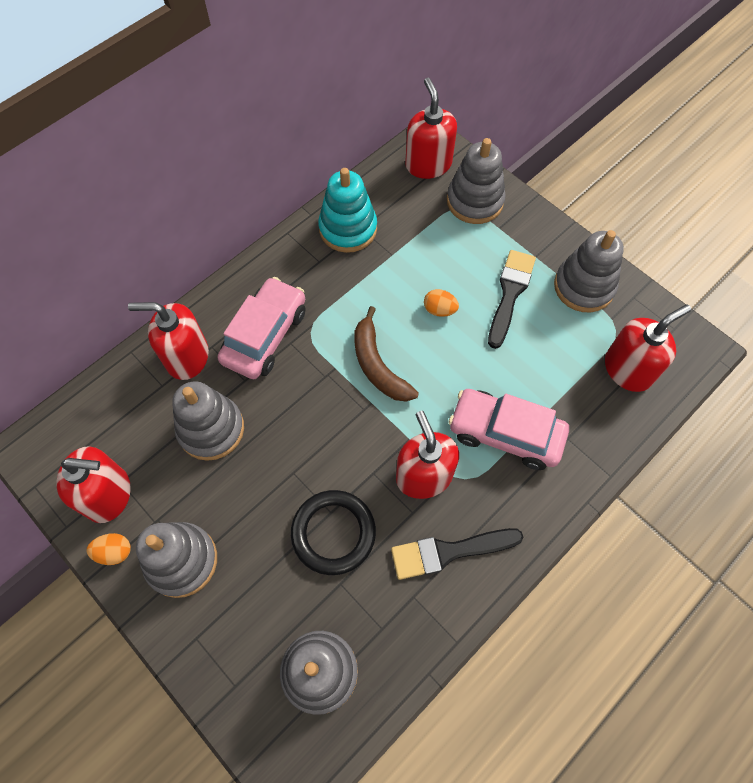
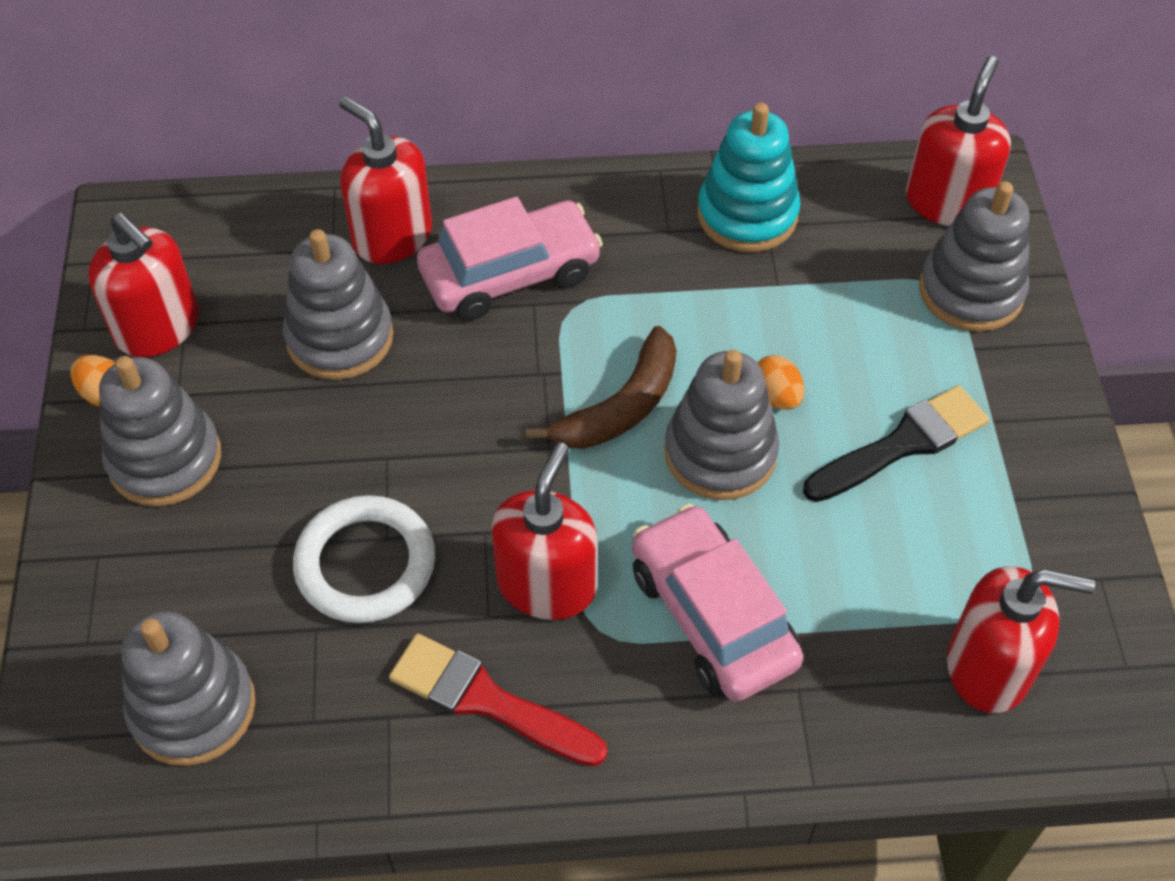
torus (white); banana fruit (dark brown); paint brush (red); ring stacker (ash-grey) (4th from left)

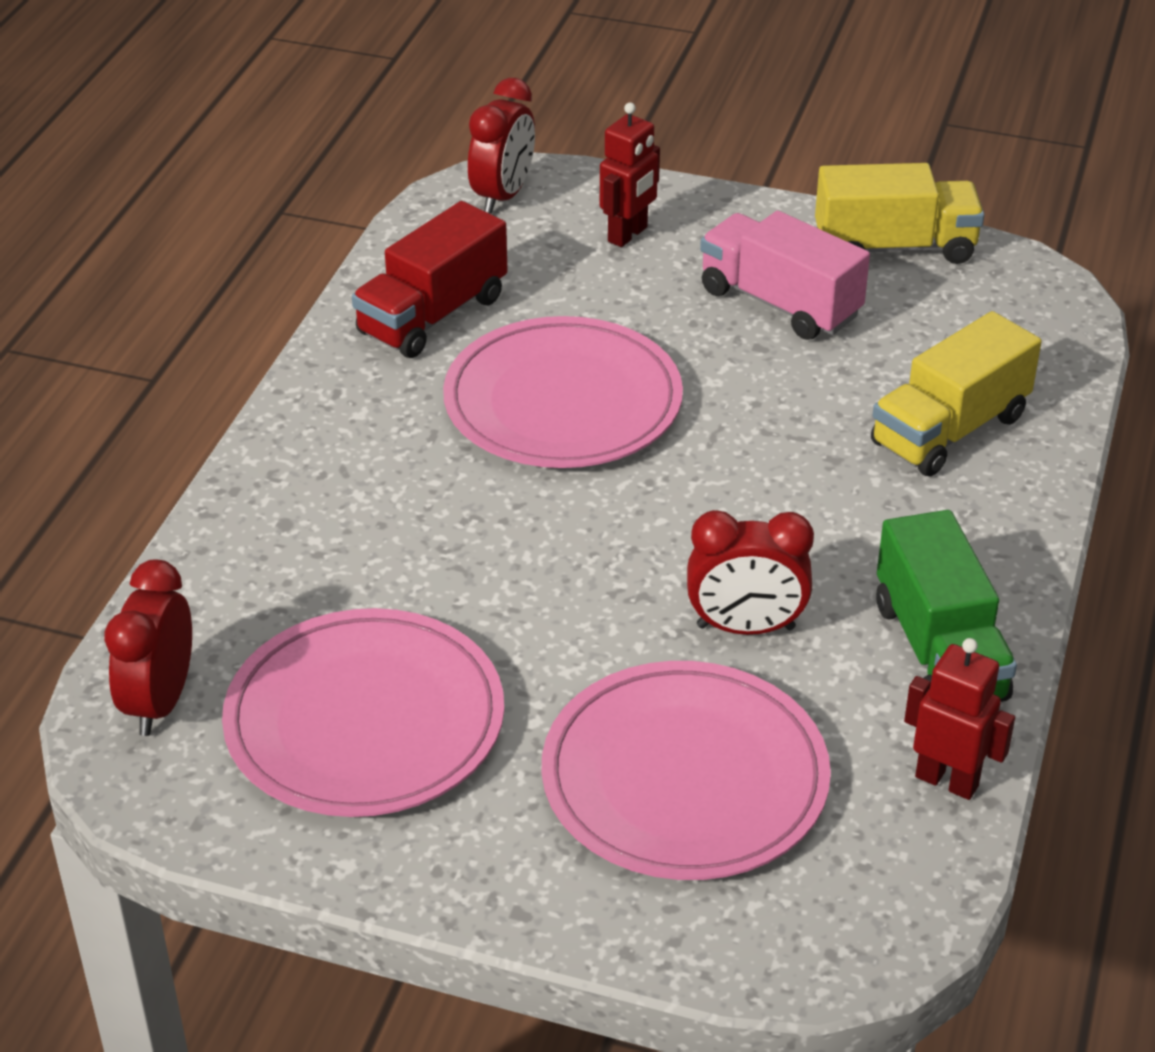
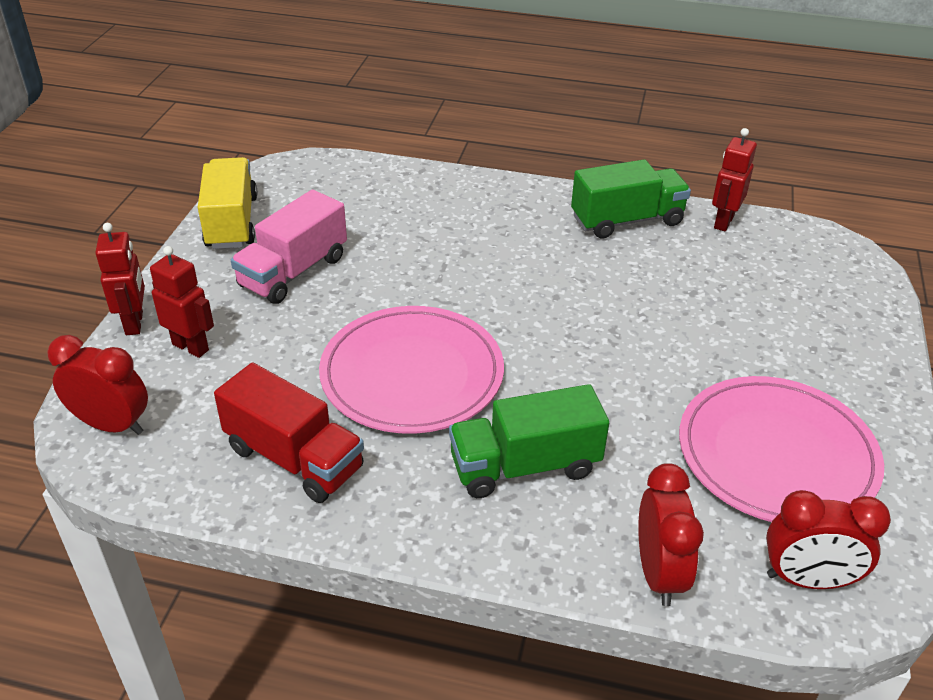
dinner plate (rosy) (3rd from left in the first image); bedside clock (red) (2nd from left); truck (golden) (2nd from left in the first image); toy robot (red) (1st from left); truck (emerald) (1st from left)

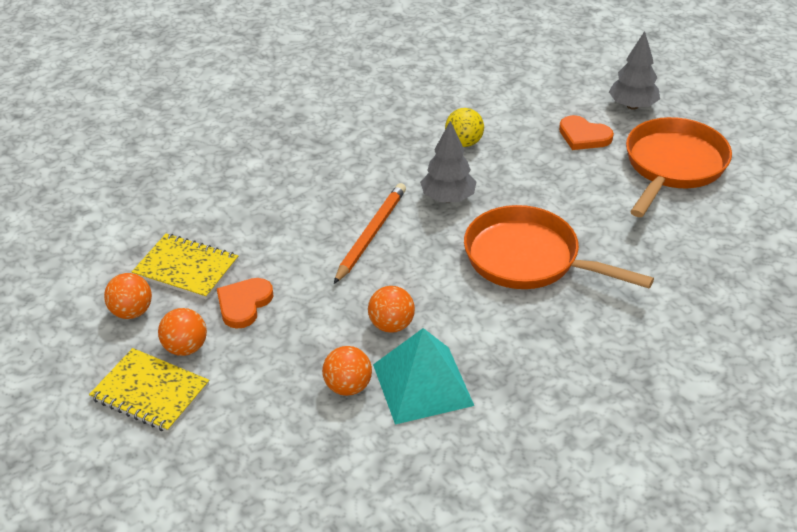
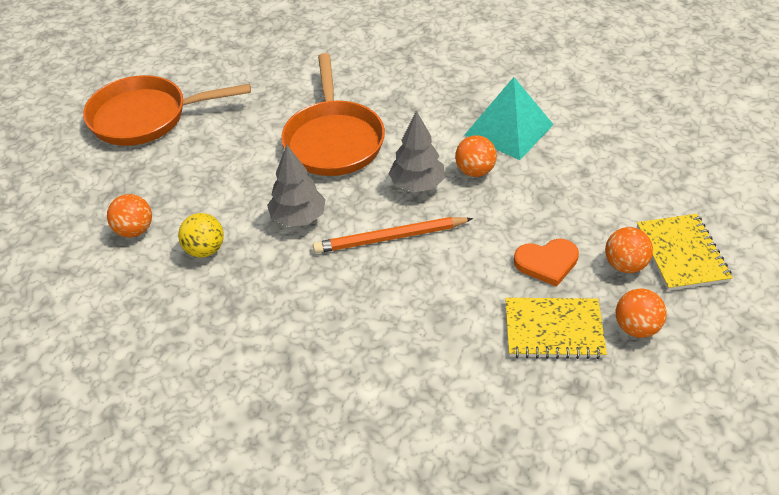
notepad (golden) (1st from left); play ball (orange-coloured) (1st from left); heart shape (orange-coloured) (2nd from left in the first image); fir tree (ash-grey) (2nd from left)

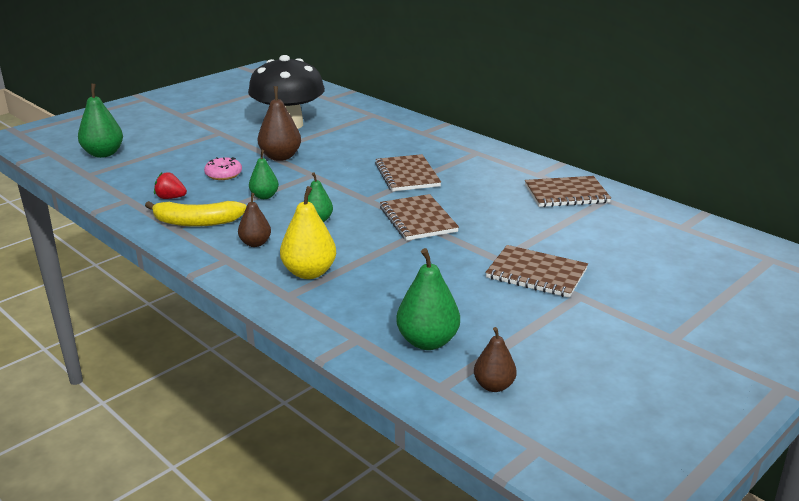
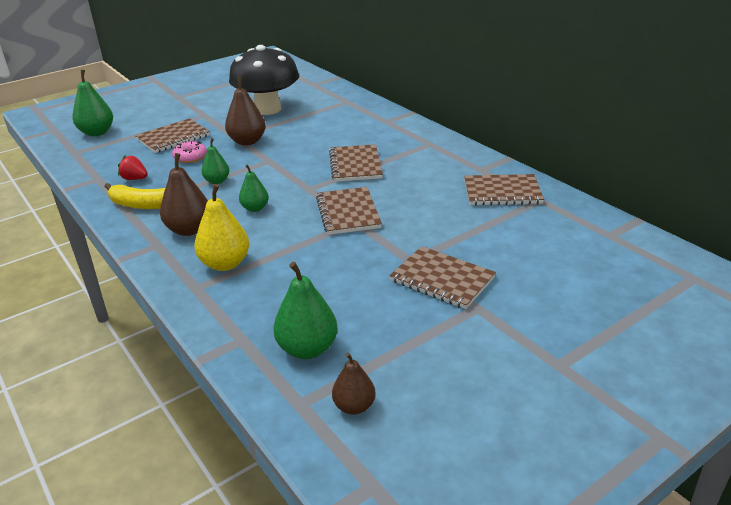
pear fruit (dark brown) (1st from left); notepad (dark brown) (1st from left)

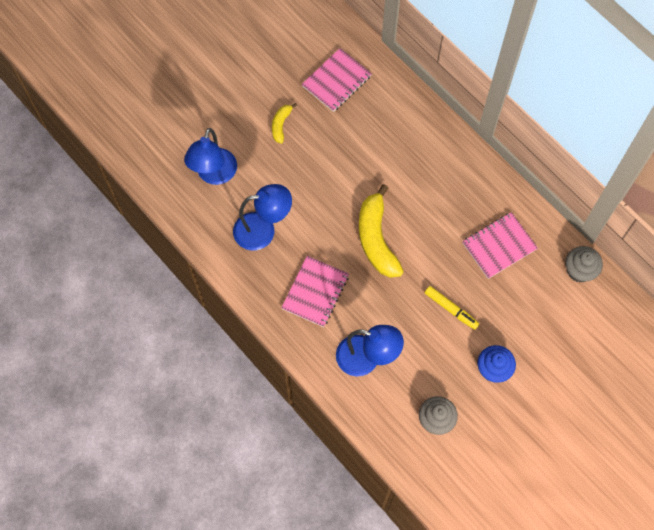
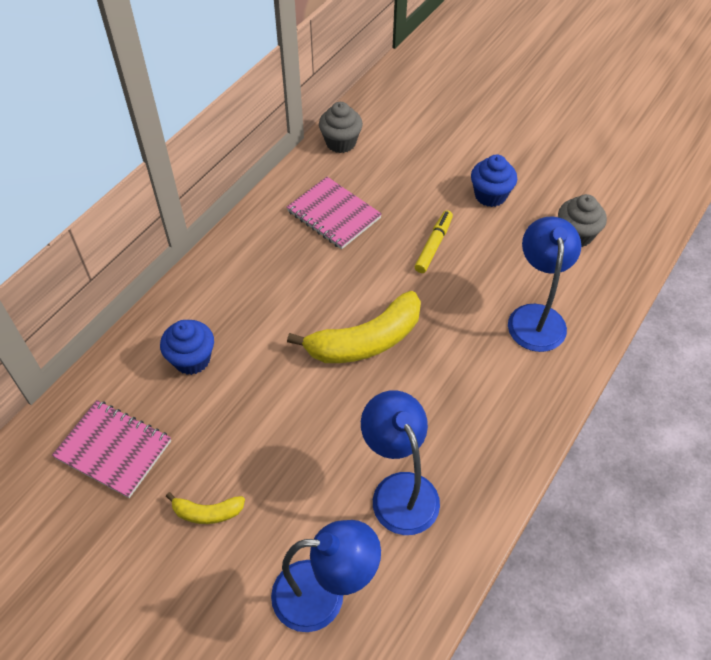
notepad (rosy) (1st from left in the first image); fairy cake (royal blue) (1st from left)

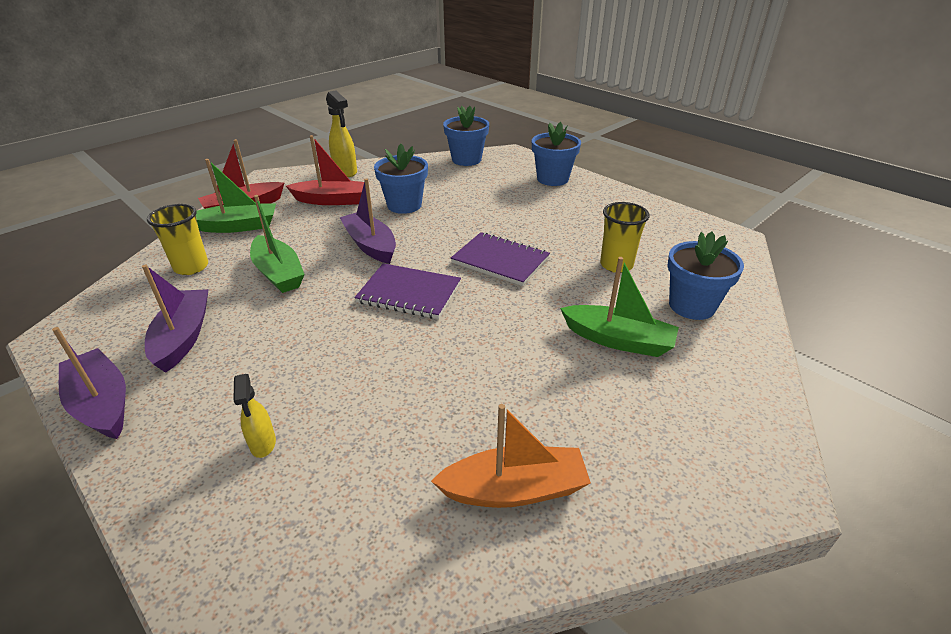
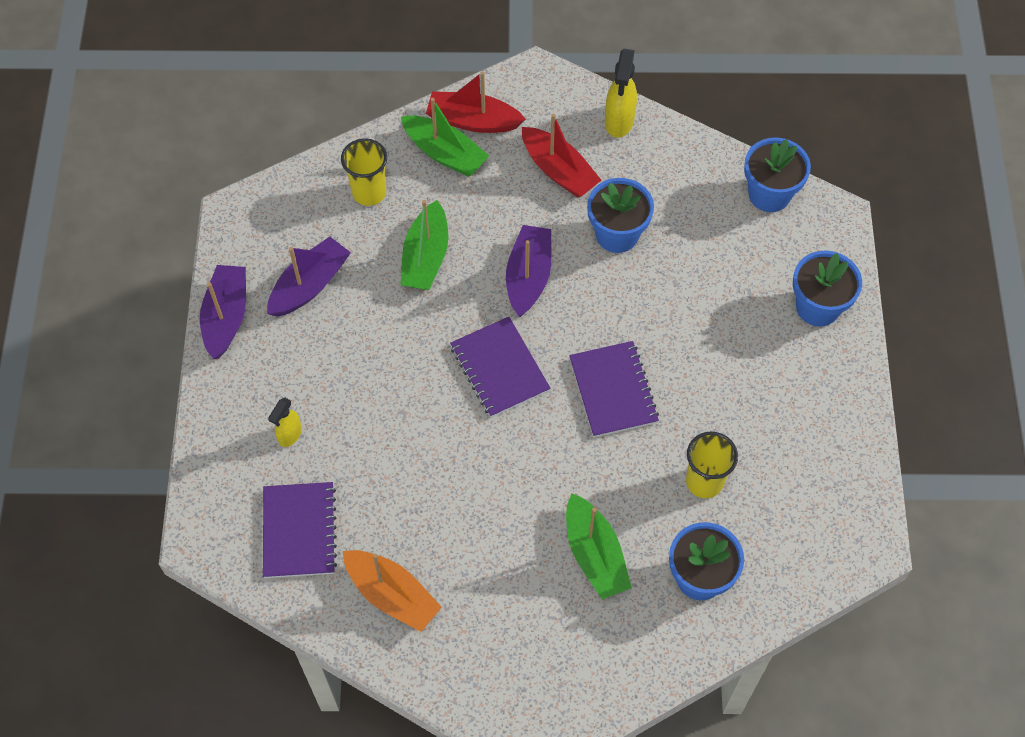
notepad (violet) (1st from left)

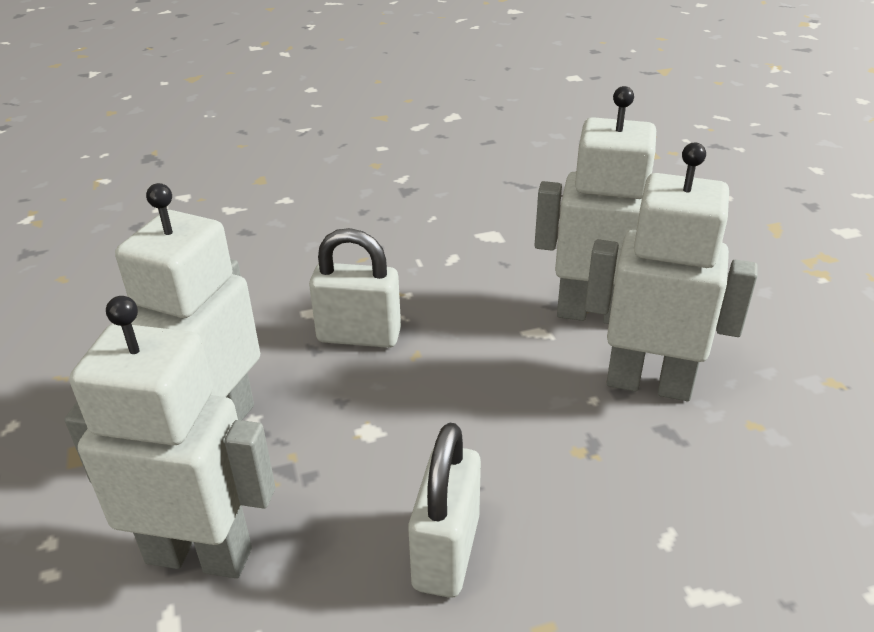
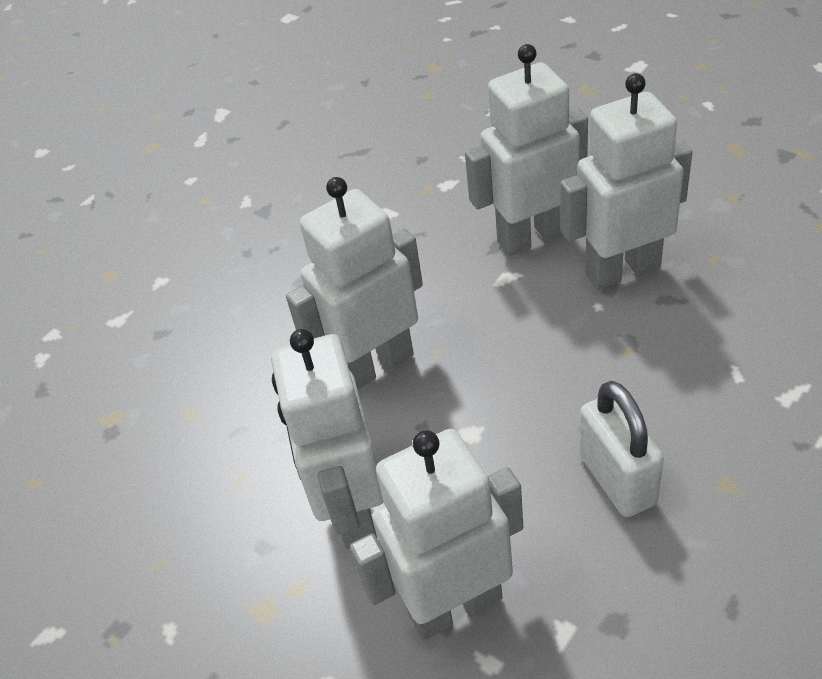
toy robot (white) (2nd from left)

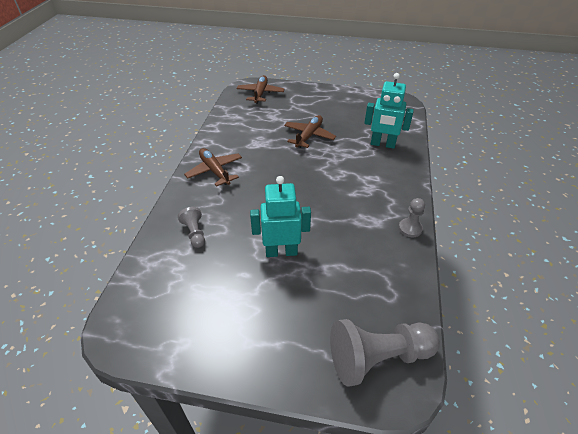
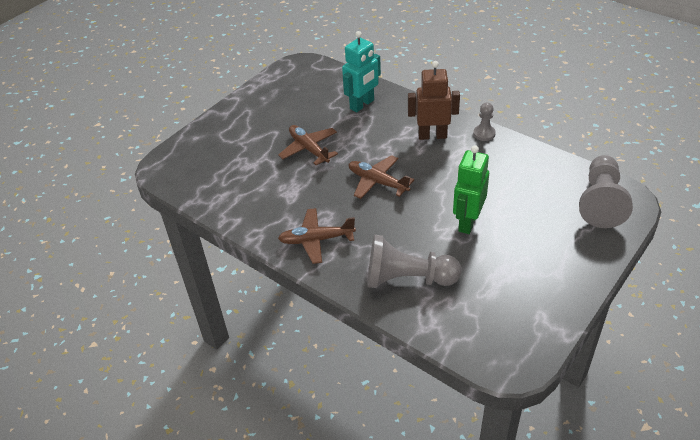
chess pawn (ash-grey) (1st from left); plane (dark brown) (3rd from left); toy robot (emerald); toy robot (dark brown)

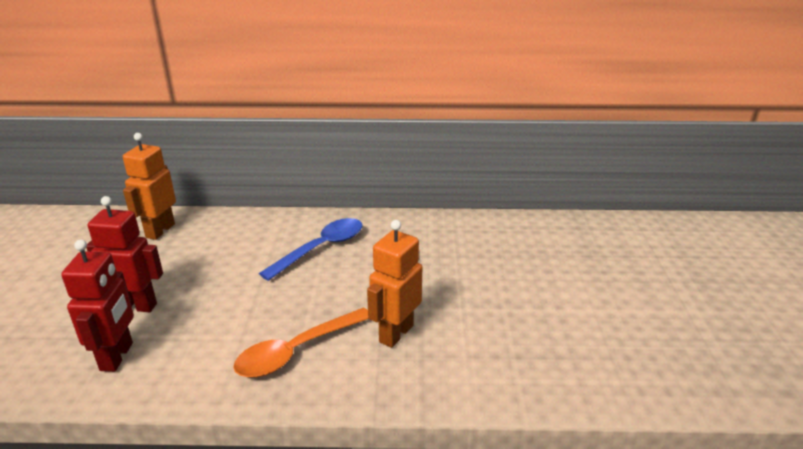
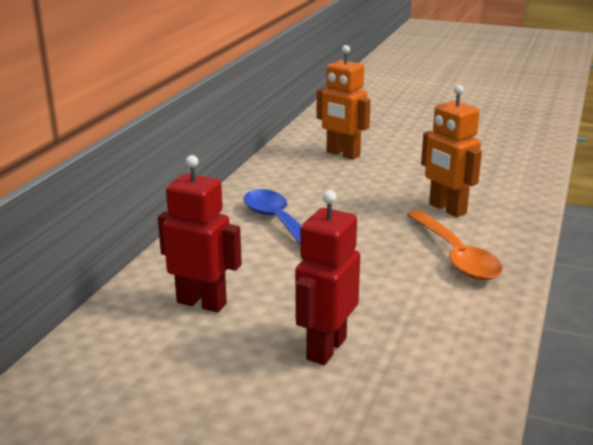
toy robot (red) (1st from left); toy robot (orange-coloured) (1st from left)

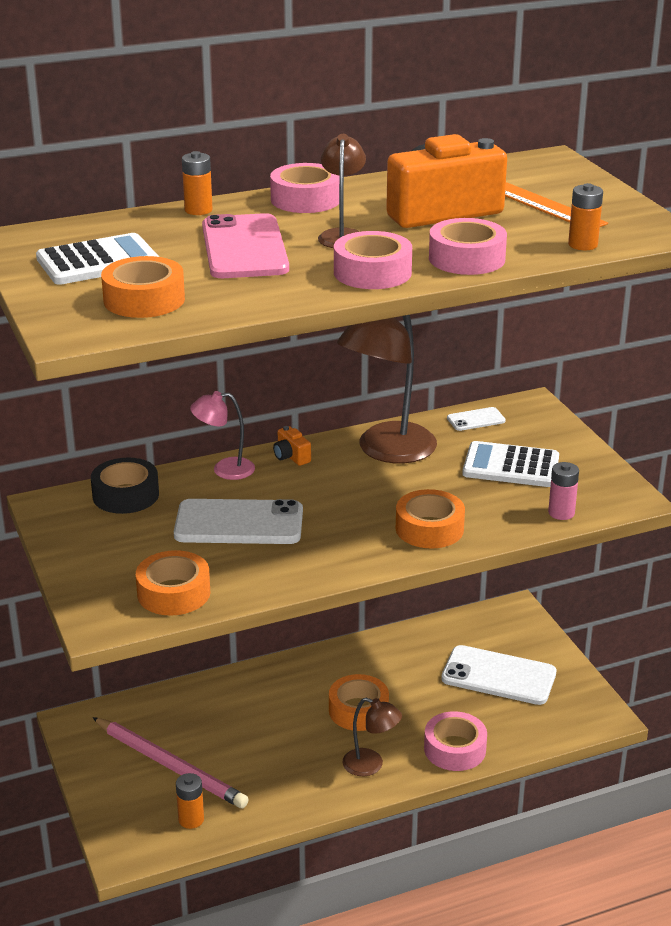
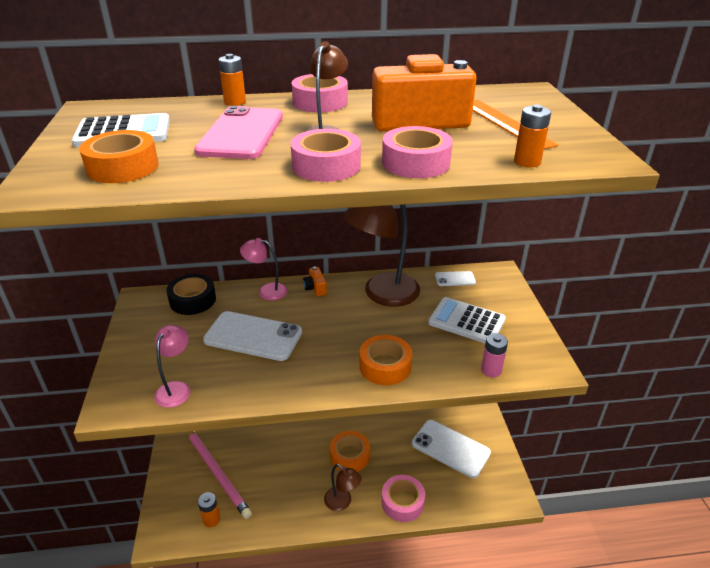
lamp (rosy) (1st from left)

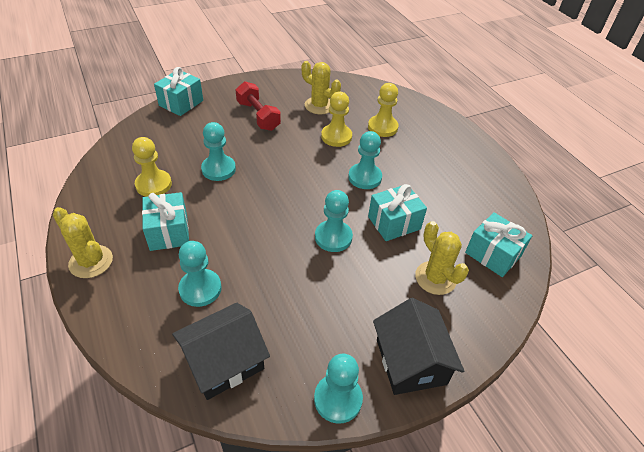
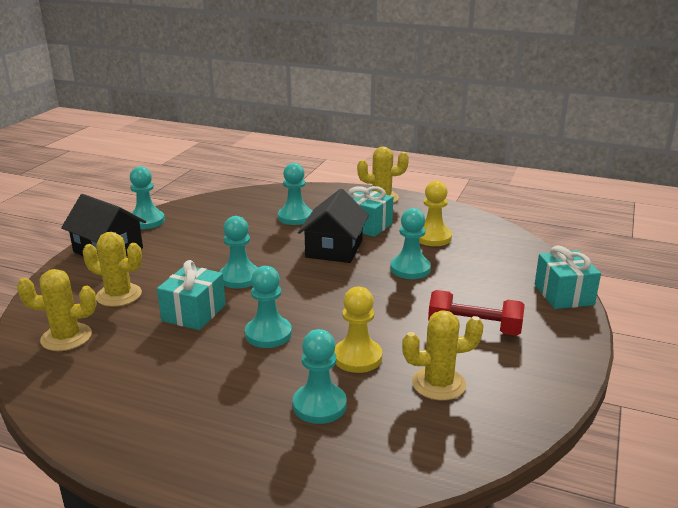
house (jet-black) (2nd from left); chess pawn (aqua) (5th from left); prickly plant (golden) (1st from left)

